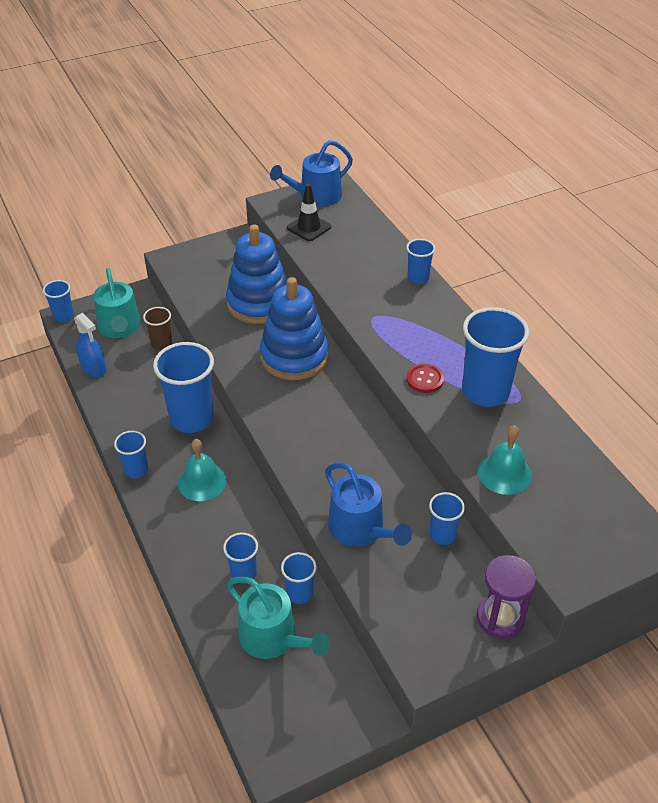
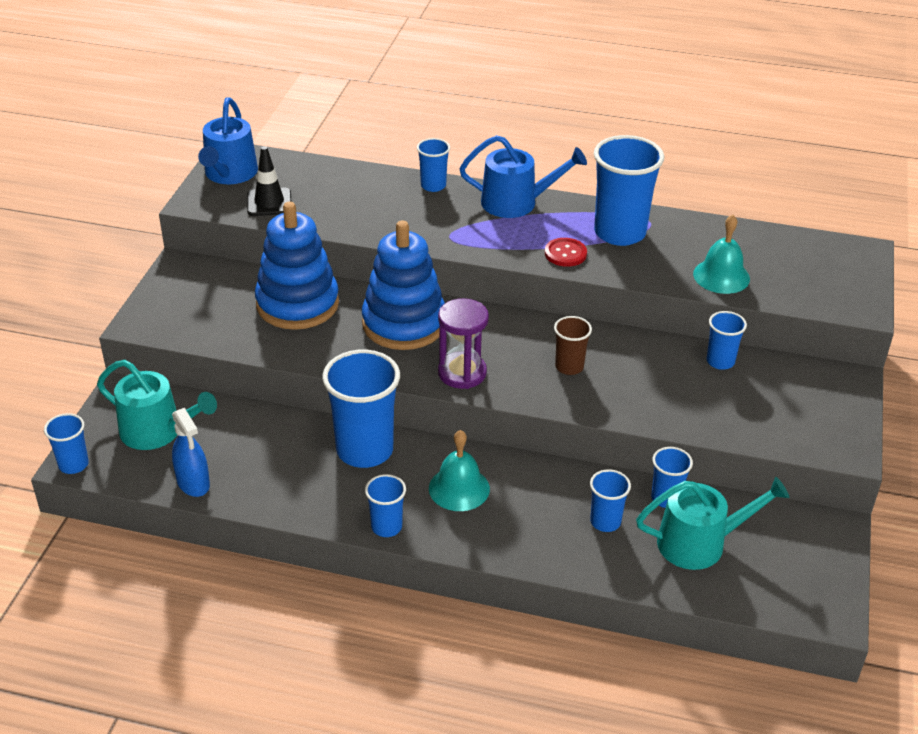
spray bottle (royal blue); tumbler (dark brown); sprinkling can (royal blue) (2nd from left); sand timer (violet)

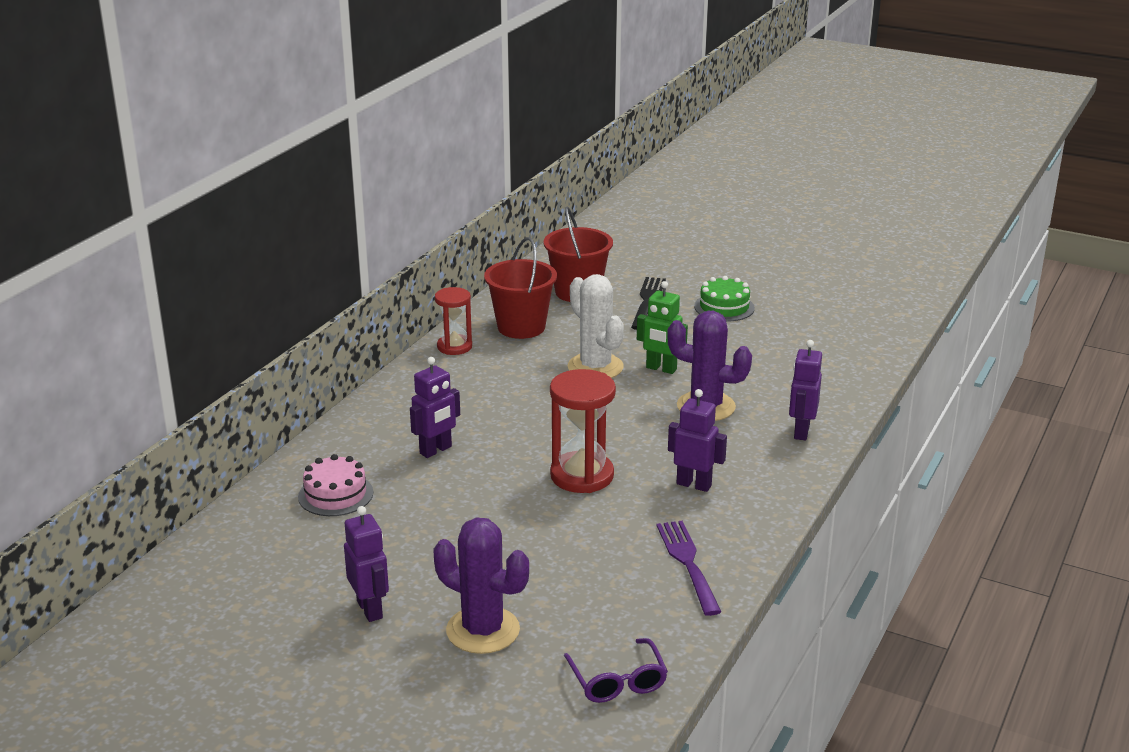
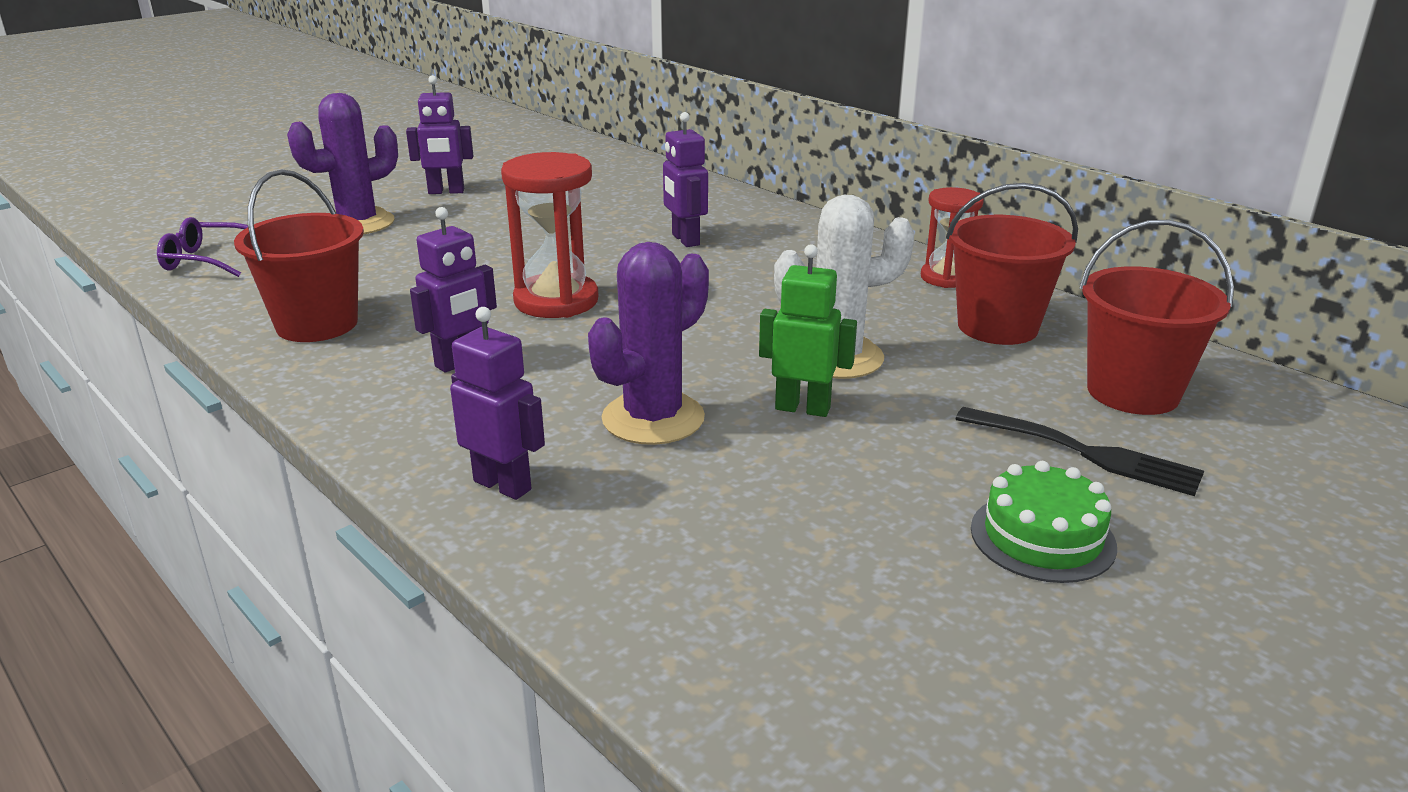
layer cake (rosy); toy robot (emerald); pail (red) (1st from left)

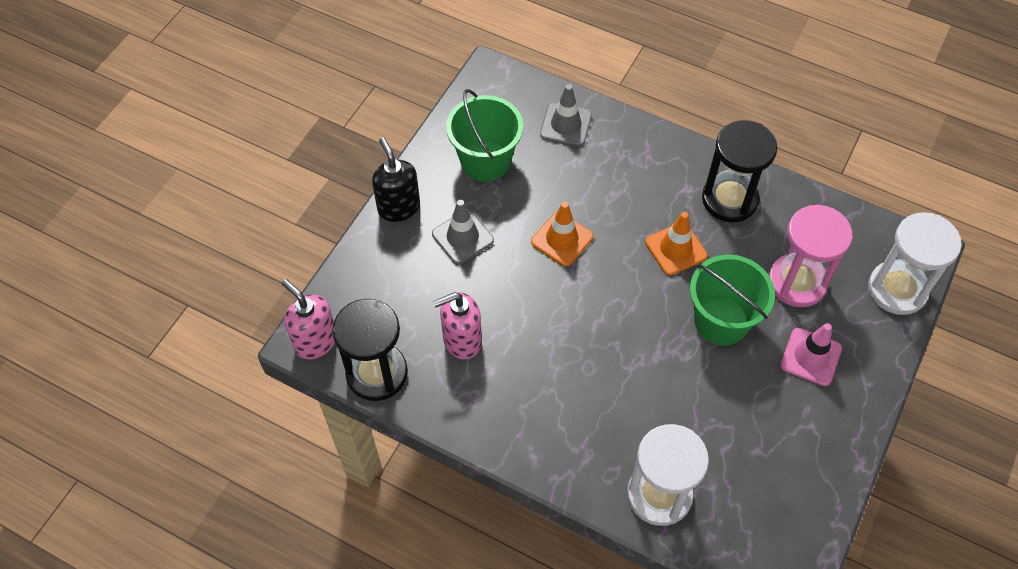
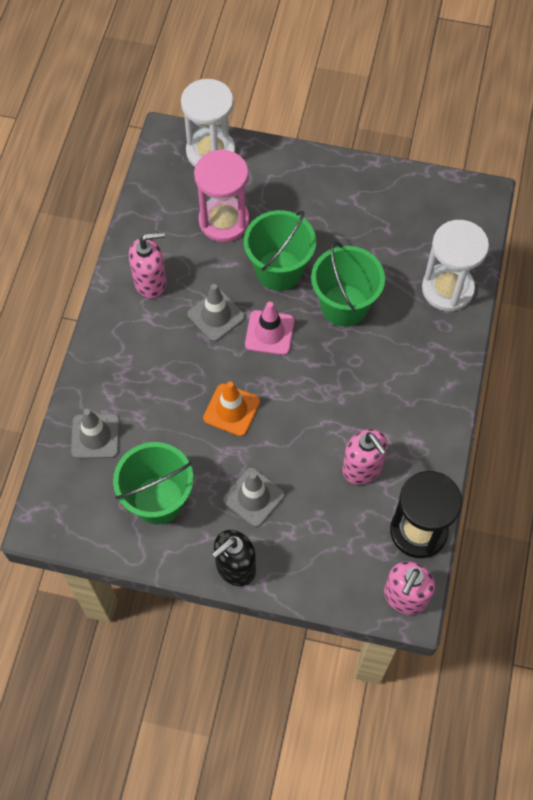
traffic cone (ash-grey) (2nd from left); pump bottle (rosy) (1st from left); traffic cone (rosy); pail (emerald) (3rd from left)

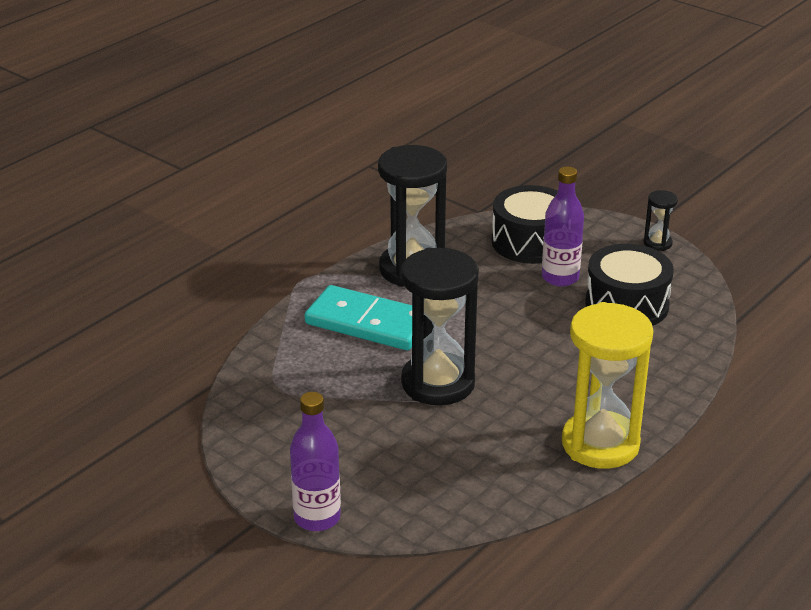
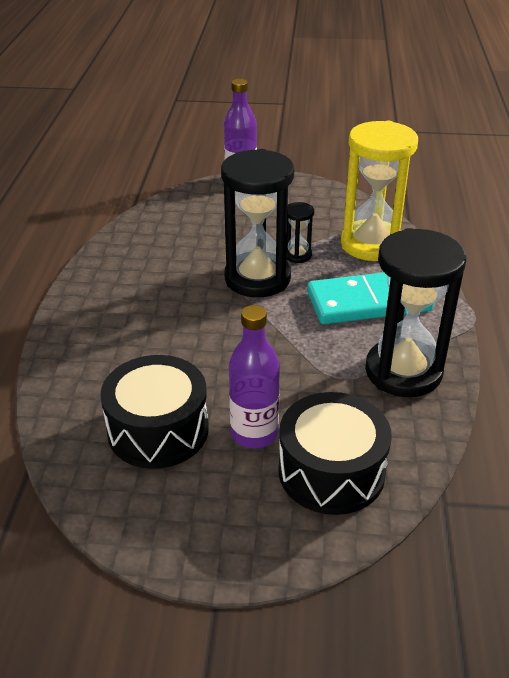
sand timer (golden); sand timer (jet-black) (2nd from left)

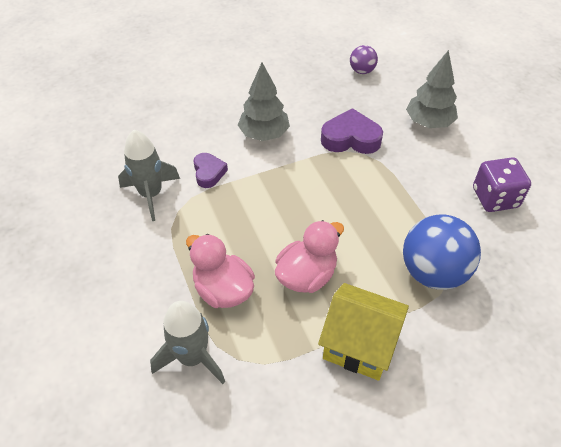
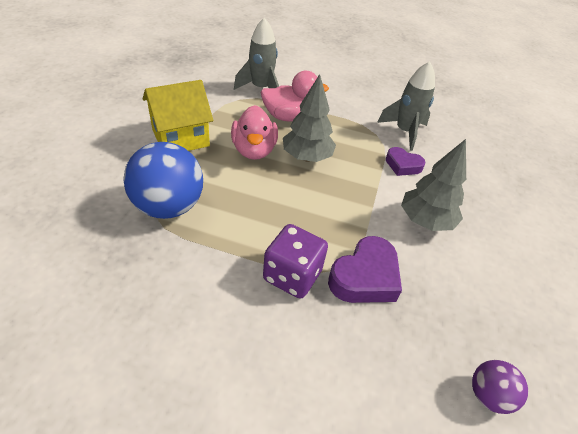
fir tree (ash-grey) (1st from left); die (violet)

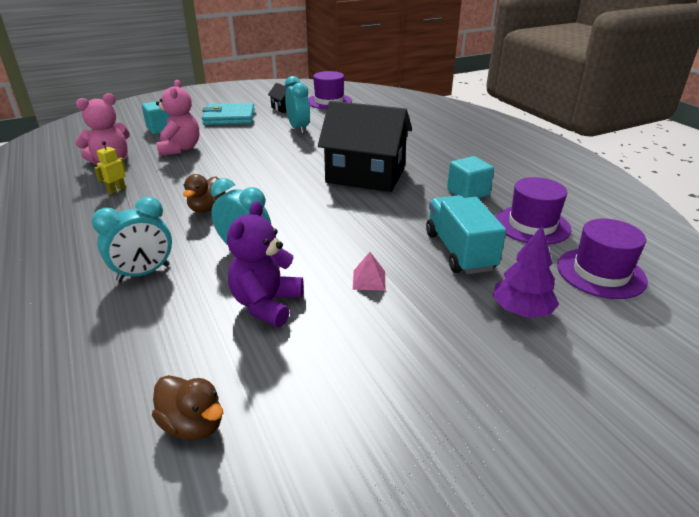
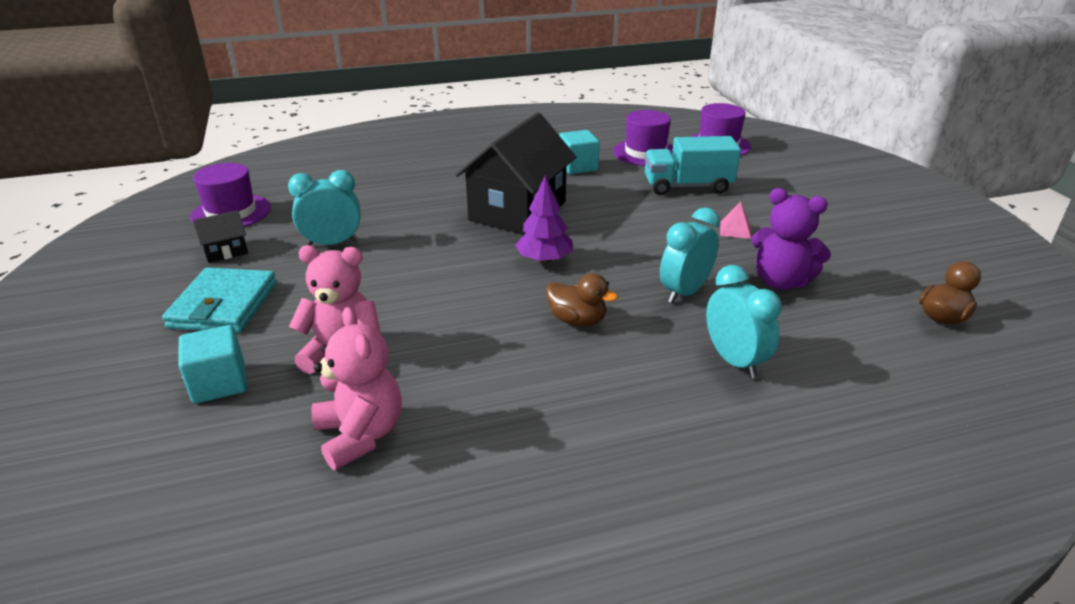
toy robot (golden); fir tree (violet)

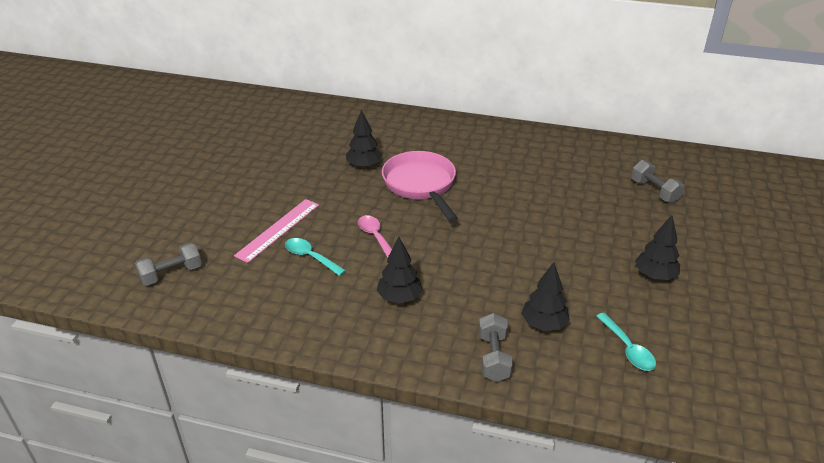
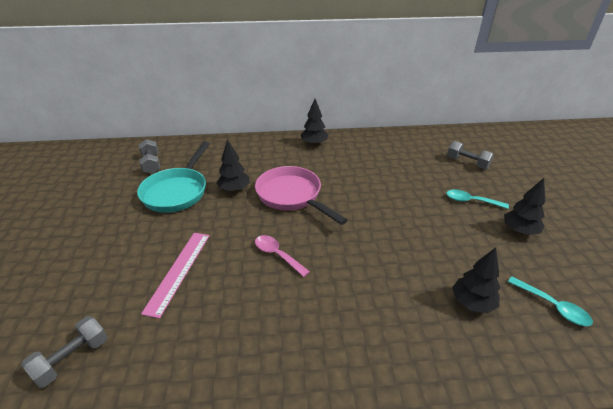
spoon (aqua) (1st from left); fir tree (jet-black) (2nd from left); hand weight (ash-grey) (2nd from left); skillet (aqua)

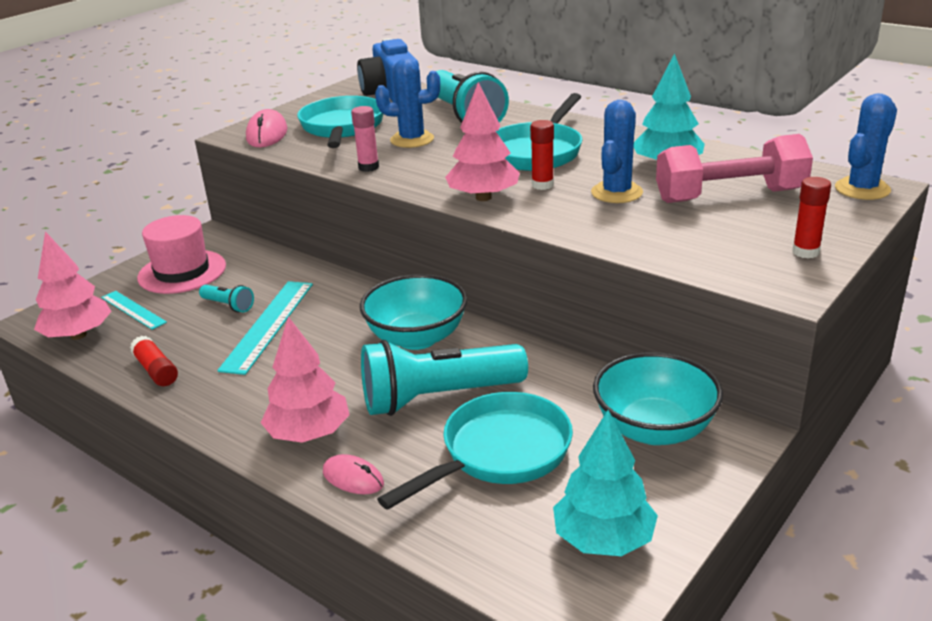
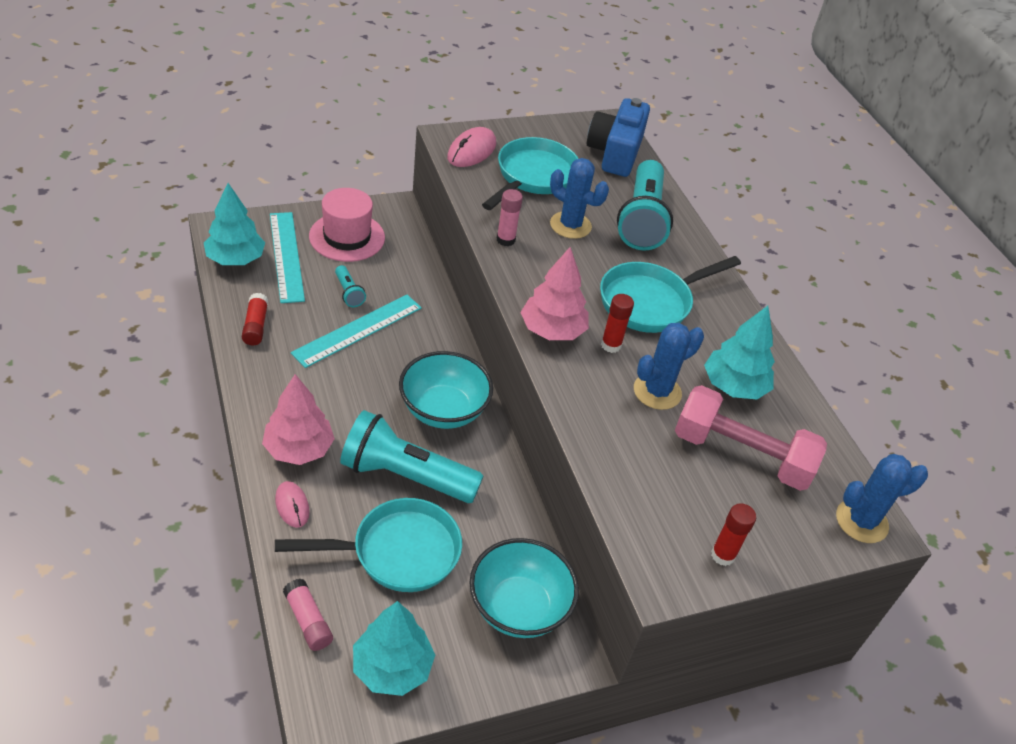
fir tree (aqua) (1st from left); ruler (aqua) (1st from left); stick of glue (rosy) (1st from left)

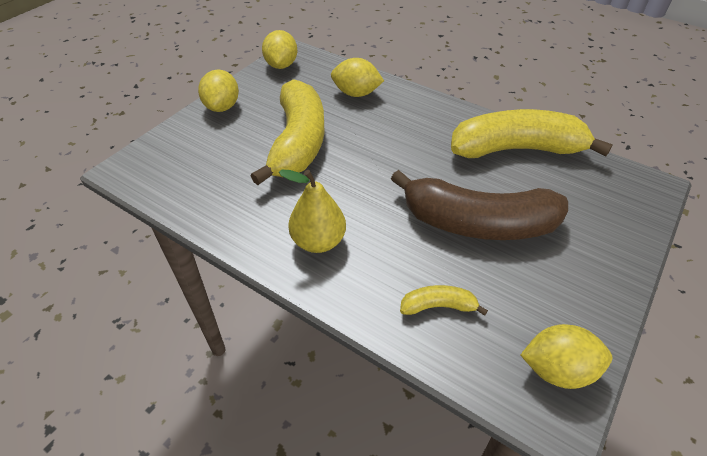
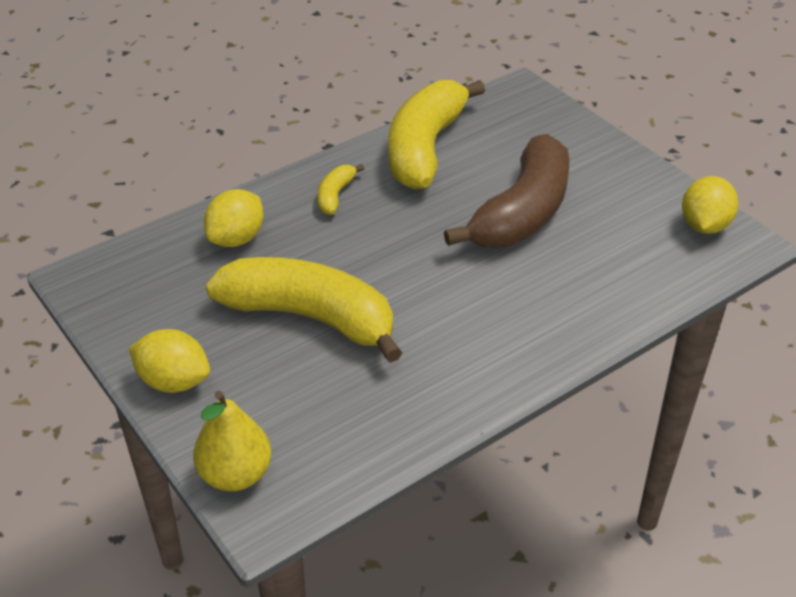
lemon (golden) (2nd from left in the first image); pear fruit (golden); banana fruit (golden) (2nd from left)

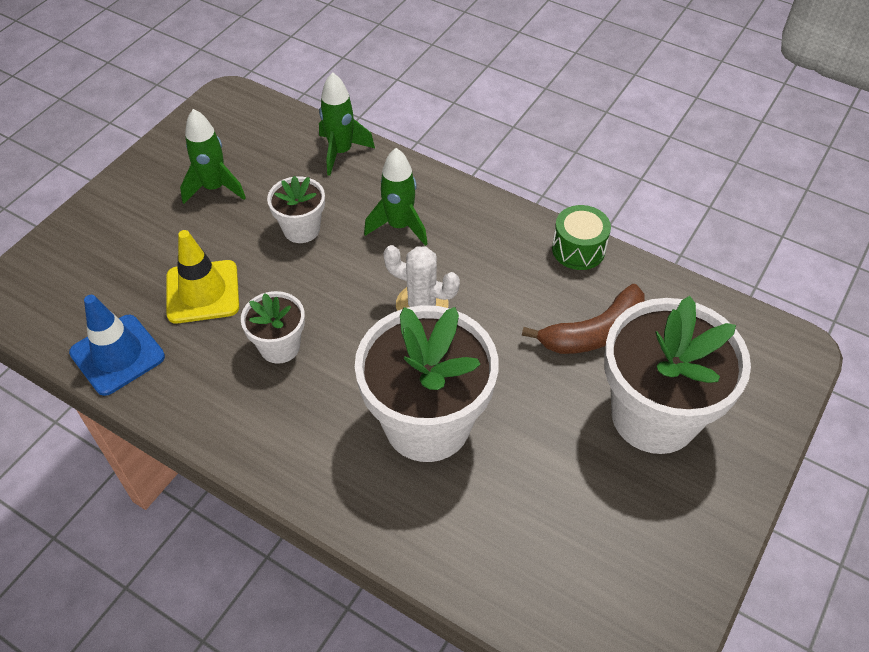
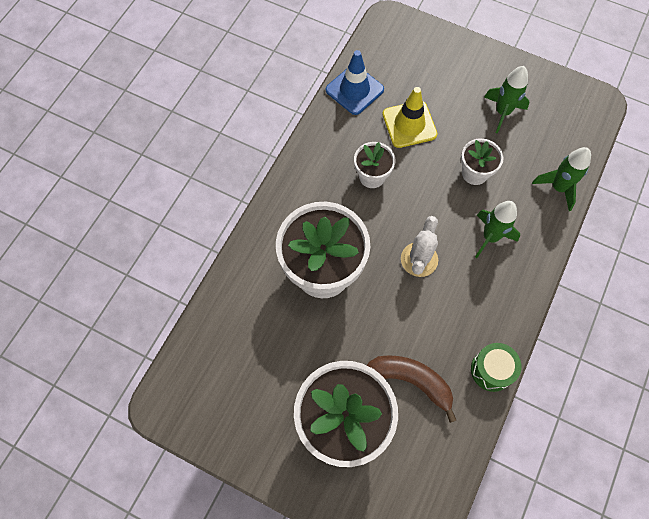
banana fruit (dark brown)

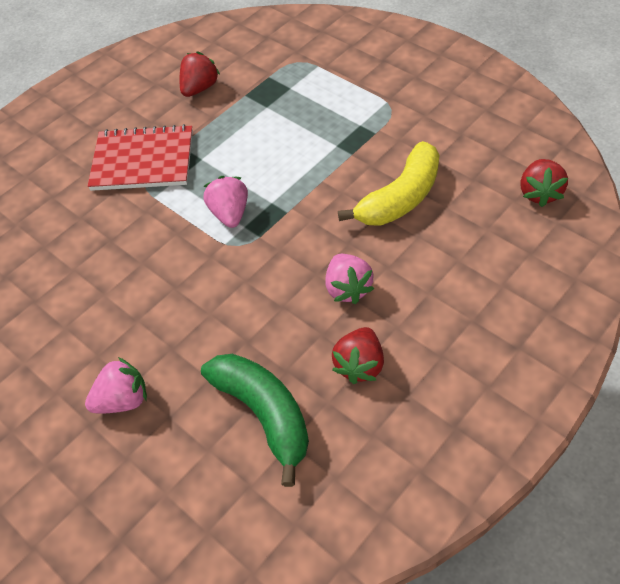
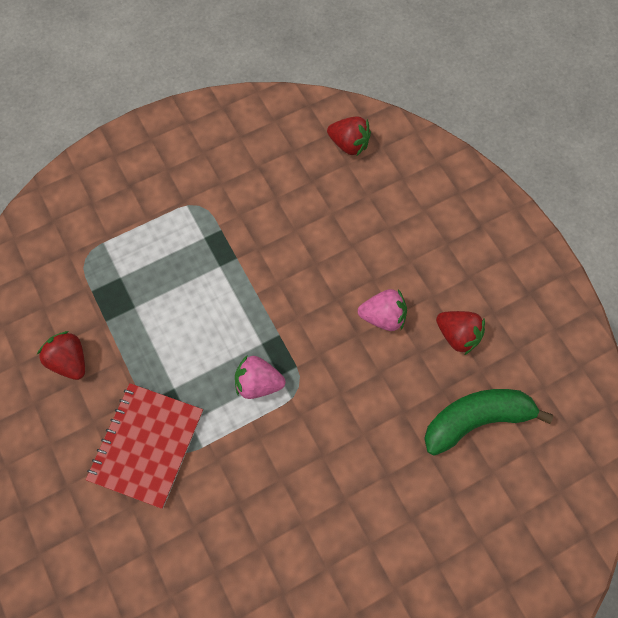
berry (rosy) (1st from left in the first image); banana fruit (golden)

